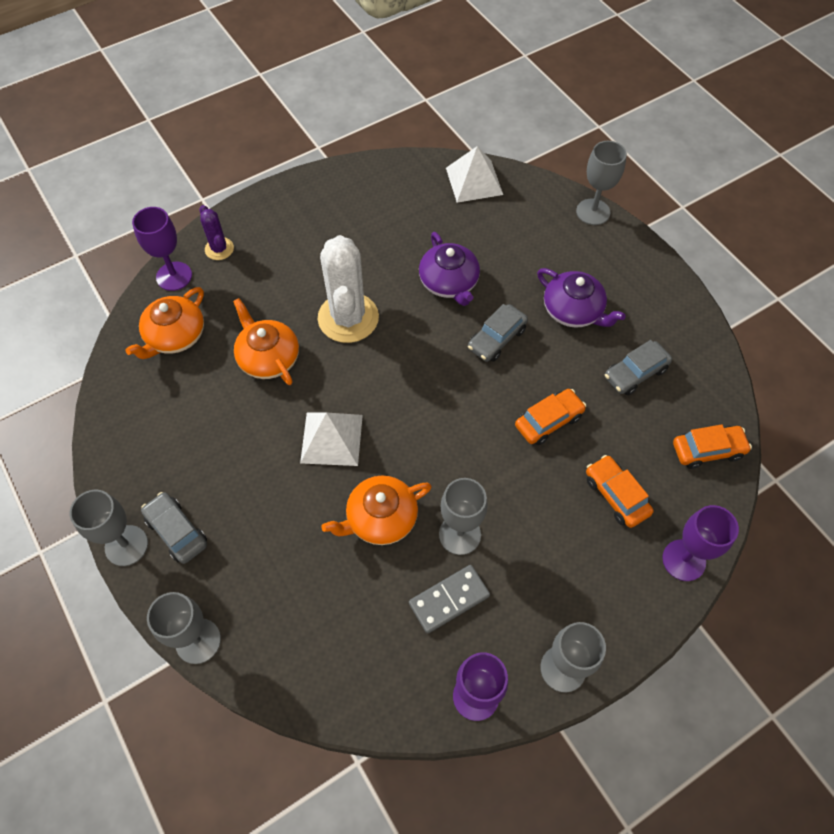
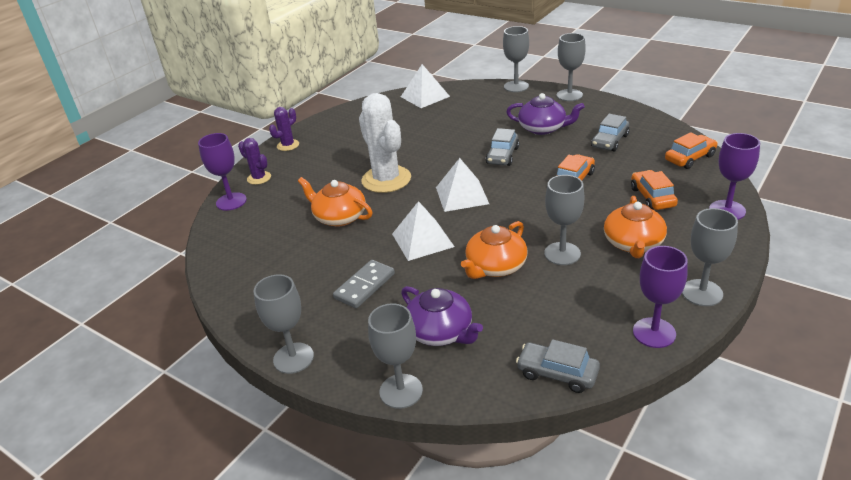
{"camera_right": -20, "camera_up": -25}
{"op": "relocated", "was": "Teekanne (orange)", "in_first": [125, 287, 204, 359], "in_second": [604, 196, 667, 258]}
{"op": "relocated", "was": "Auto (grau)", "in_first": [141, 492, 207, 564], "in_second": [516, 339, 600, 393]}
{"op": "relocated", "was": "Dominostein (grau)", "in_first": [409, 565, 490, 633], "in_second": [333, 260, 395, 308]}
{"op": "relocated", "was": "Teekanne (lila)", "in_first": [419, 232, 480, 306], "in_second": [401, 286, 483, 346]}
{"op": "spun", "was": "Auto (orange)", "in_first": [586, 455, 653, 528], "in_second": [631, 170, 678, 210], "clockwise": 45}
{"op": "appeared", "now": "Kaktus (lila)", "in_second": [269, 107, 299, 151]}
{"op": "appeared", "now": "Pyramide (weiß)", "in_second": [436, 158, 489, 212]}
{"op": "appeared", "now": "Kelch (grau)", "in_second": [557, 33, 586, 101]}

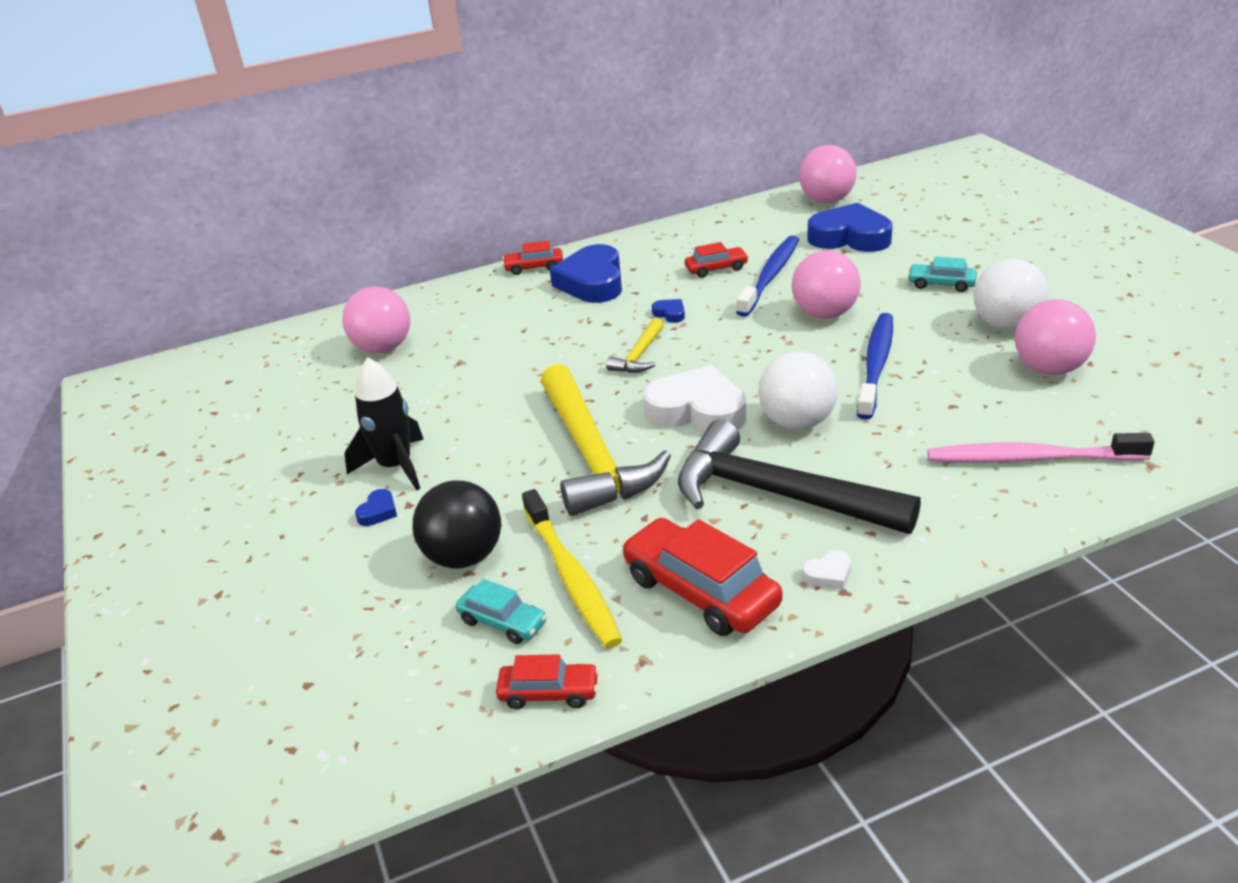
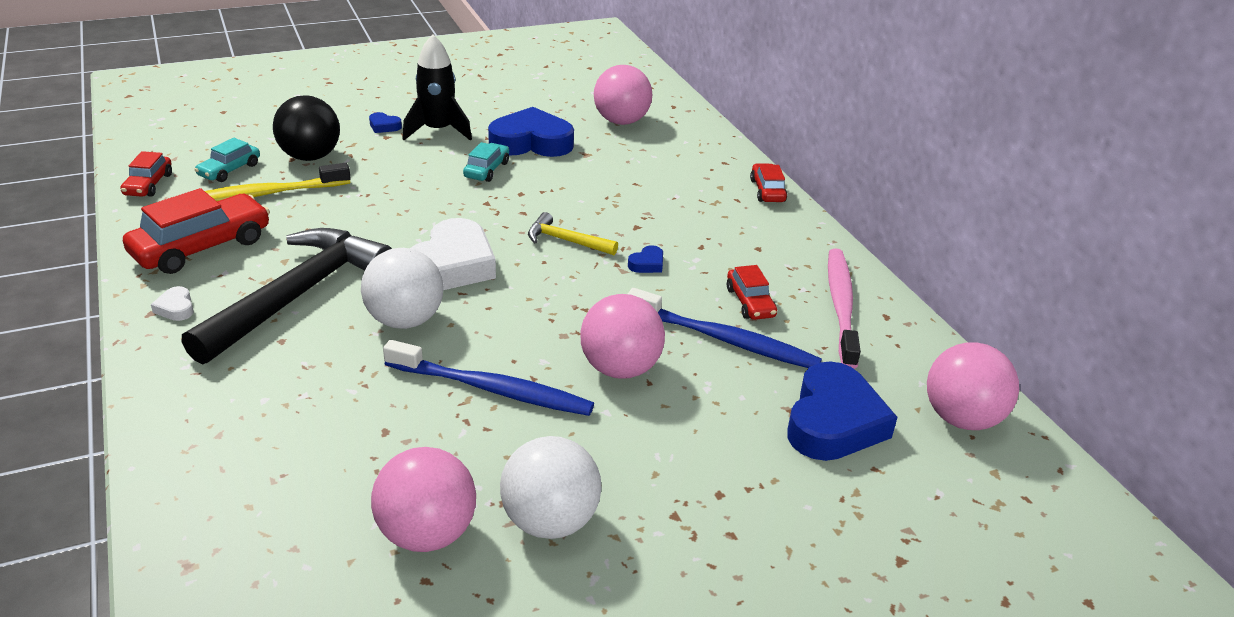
{"camera_right": 85, "camera_up": 0}
{"op": "missing", "was": "Hammer (gelb)", "in_first": [541, 364, 671, 516]}
{"op": "relocated", "was": "Herz (blau)", "in_first": [550, 244, 622, 303], "in_second": [488, 107, 574, 157]}
{"op": "relocated", "was": "Auto (türkis)", "in_first": [907, 257, 977, 292], "in_second": [463, 142, 509, 182]}
{"op": "relocated", "was": "Zahnbürste (rosa)", "in_first": [927, 433, 1154, 463], "in_second": [828, 248, 861, 369]}

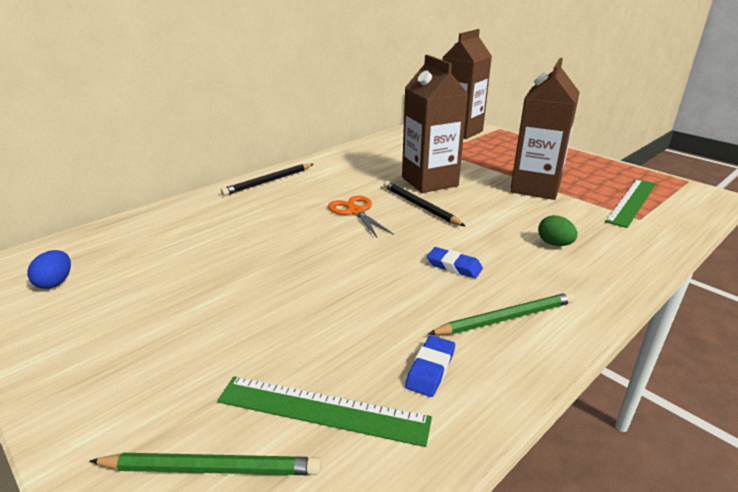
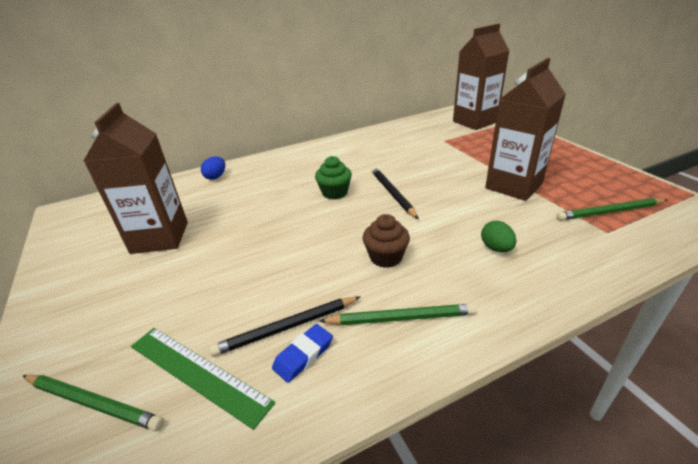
{"camera_right": 20, "camera_up": 5}
{"op": "relocated", "was": "Ei (blau)", "in_first": [27, 250, 71, 289], "in_second": [201, 157, 225, 180]}
{"op": "relocated", "was": "Bleistift (schwarz)", "in_first": [221, 164, 313, 196], "in_second": [209, 296, 361, 356]}
{"op": "exchanged", "was": "Schere (orange)", "now": "Muffin (grün)", "in_first": [328, 196, 394, 237], "in_second": [315, 156, 352, 200]}
{"op": "relocated", "was": "Getränkekarton (braun)", "in_first": [402, 55, 468, 193], "in_second": [84, 103, 188, 254]}
{"op": "exchanged", "was": "Radiergummi (blau)", "now": "Muffin (braun)", "in_first": [427, 247, 483, 278], "in_second": [363, 214, 410, 268]}
{"op": "exchanged", "was": "Lineal (grün)", "now": "Bleistift (grün)", "in_first": [605, 179, 656, 228], "in_second": [556, 198, 667, 221]}

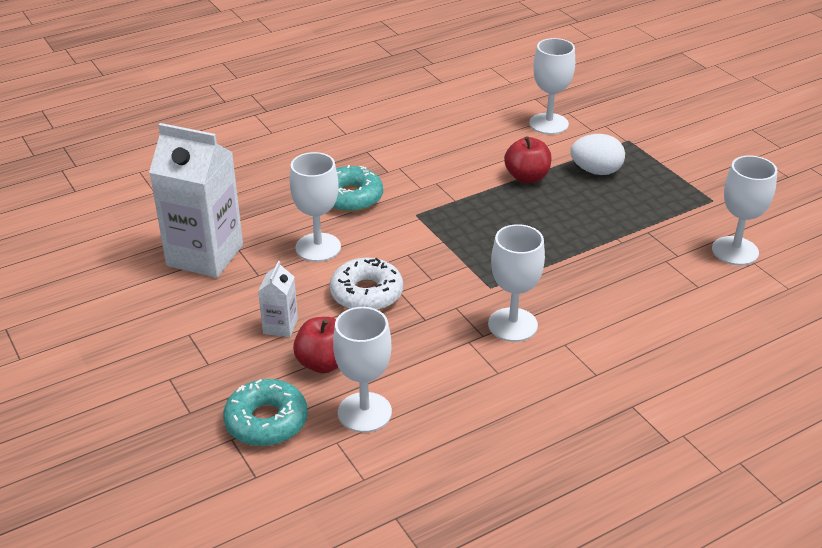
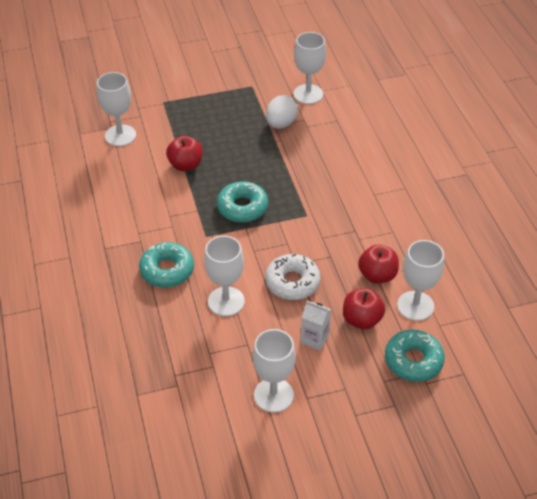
{"camera_right": -75, "camera_up": 10}
{"op": "missing", "was": "Getränkekarton (weiß)", "in_first": [149, 123, 243, 278]}
{"op": "relocated", "was": "Kelch (weiß)", "in_first": [488, 224, 545, 342], "in_second": [253, 329, 296, 413]}
{"op": "relocated", "was": "Ei (weiß)", "in_first": [570, 134, 625, 175], "in_second": [266, 95, 298, 129]}
{"op": "appeared", "now": "Donut (türkis)", "in_second": [217, 181, 268, 222]}
{"op": "appeared", "now": "Apfel (rot)", "in_second": [358, 244, 399, 284]}

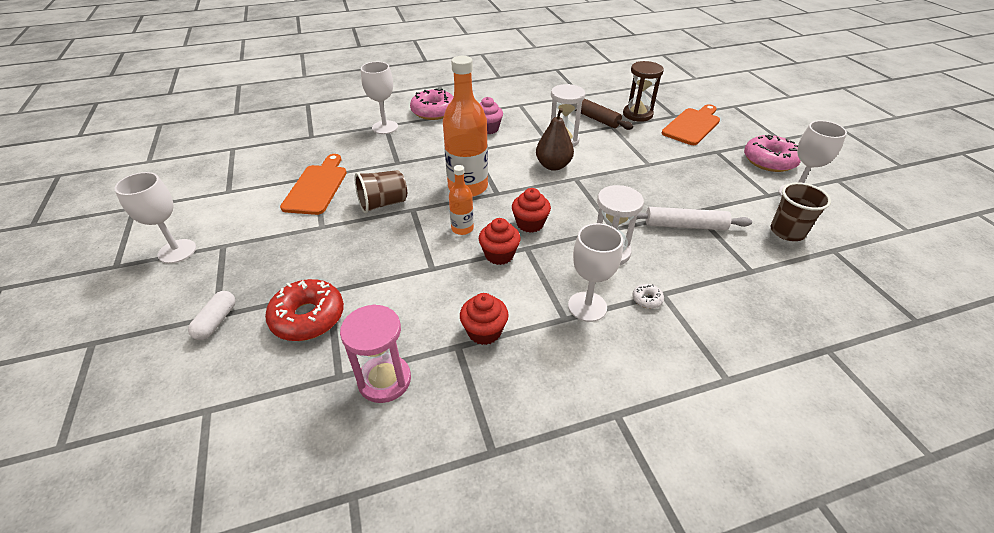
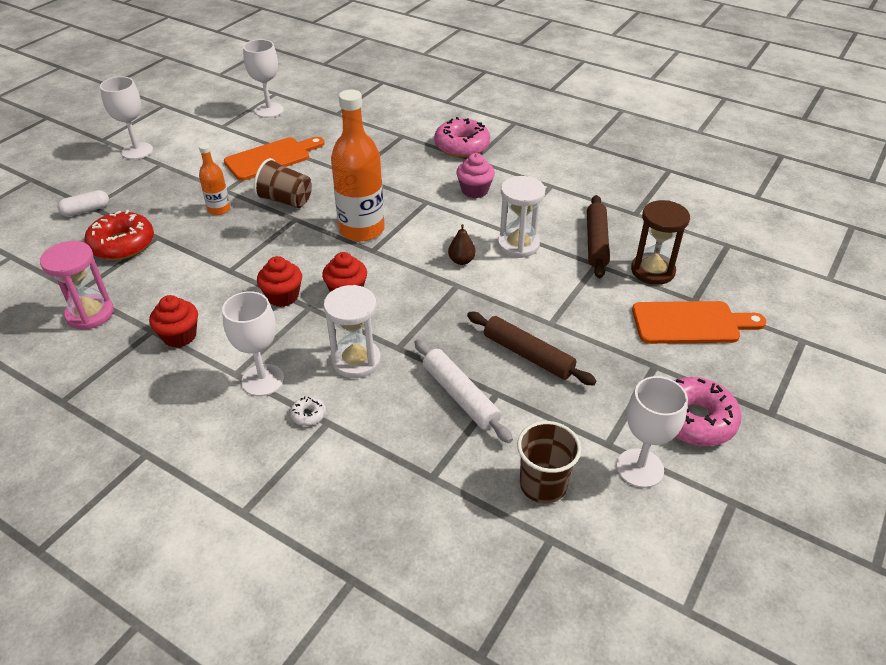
{"camera_right": 50, "camera_up": 0}
{"op": "relocated", "was": "Kelch (weiß)", "in_first": [361, 62, 398, 134], "in_second": [243, 39, 284, 118]}
{"op": "relocated", "was": "Flasche (orange)", "in_first": [449, 165, 474, 235], "in_second": [199, 143, 230, 215]}
{"op": "size", "was": "Birne (braun)", "in_first": [536, 108, 574, 171], "in_second": [448, 224, 476, 265], "ratio": 0.58}
{"op": "appeared", "now": "Nudelholz (braun)", "in_second": [467, 312, 596, 385]}

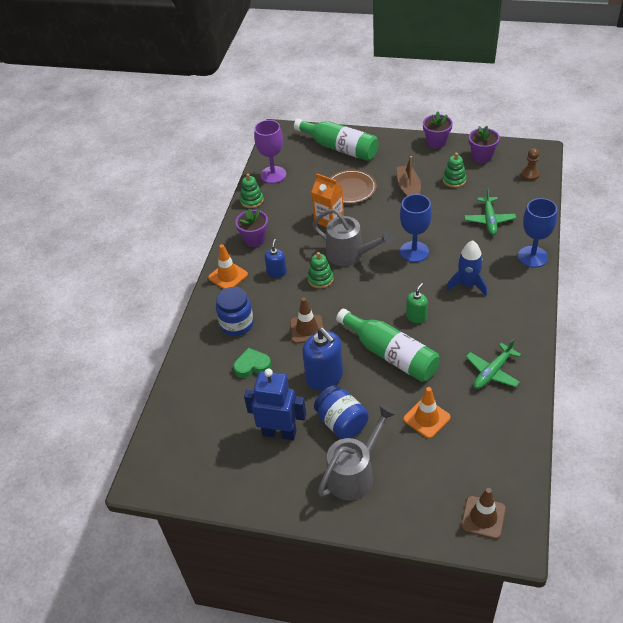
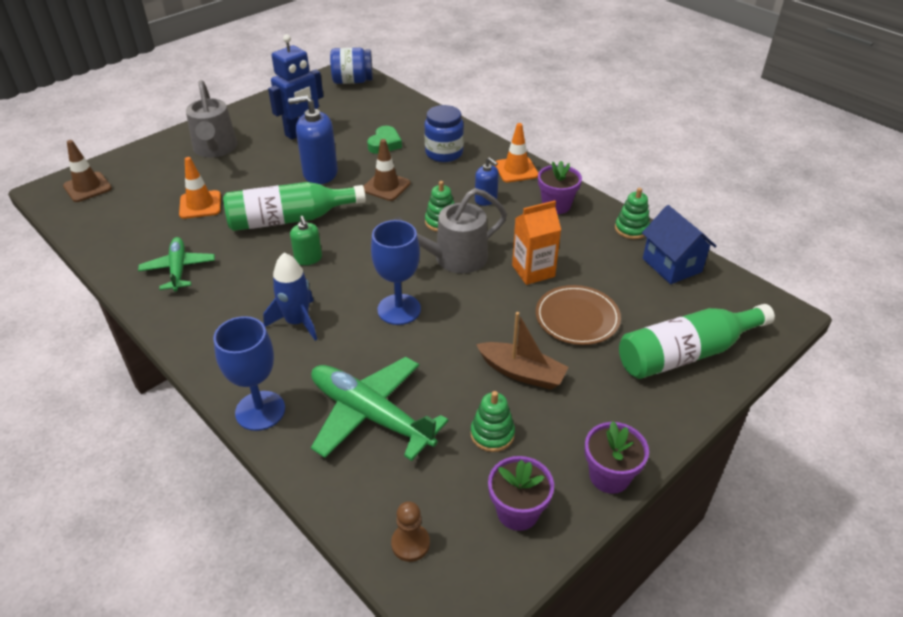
{"camera_right": 120, "camera_up": -5}
{"op": "exchanged", "was": "Kelch (lila)", "now": "Haus (blau)", "in_first": [254, 120, 286, 184], "in_second": [642, 205, 716, 284]}
{"op": "relocated", "was": "Einmachglas (blau)", "in_first": [314, 385, 369, 439], "in_second": [330, 48, 373, 84]}
{"op": "size", "was": "Flugzeug (grün)", "in_first": [464, 188, 516, 235], "in_second": [311, 357, 448, 461], "ratio": 1.62}

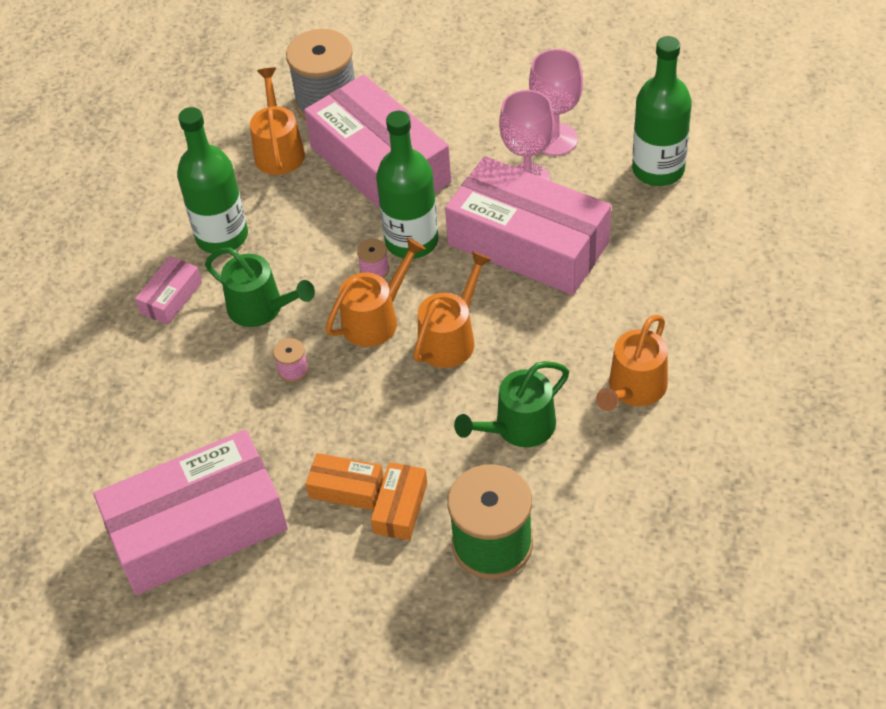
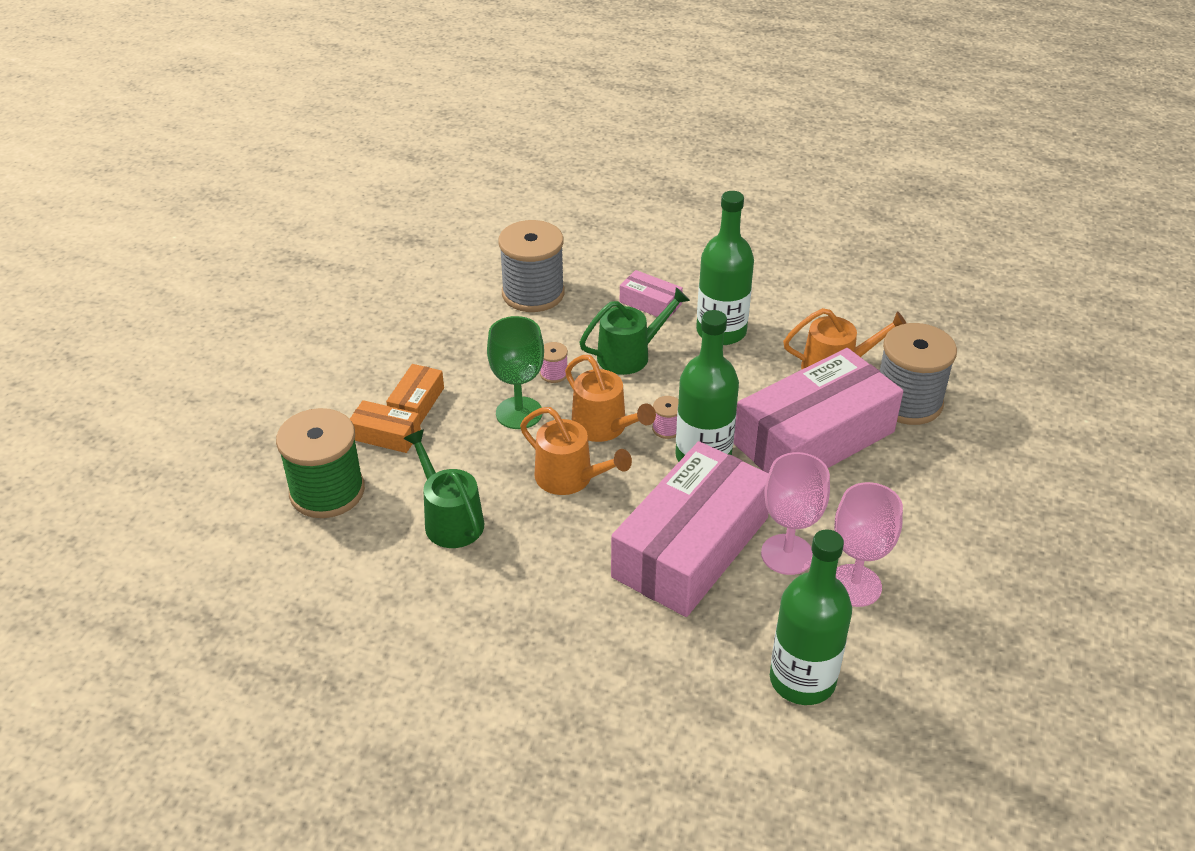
{"camera_right": 90, "camera_up": -10}
{"op": "missing", "was": "Schachtel (rosa)", "in_first": [93, 430, 288, 595]}
{"op": "spun", "was": "Gießkanne (grün)", "in_first": [205, 247, 315, 327], "in_second": [579, 287, 690, 375], "clockwise": -150}
{"op": "missing", "was": "Gießkanne (orange)", "in_first": [596, 315, 668, 411]}
{"op": "appeared", "now": "Kelch (grün)", "in_second": [487, 316, 544, 429]}
{"op": "appeared", "now": "Garnrolle (grau)", "in_second": [498, 220, 565, 312]}

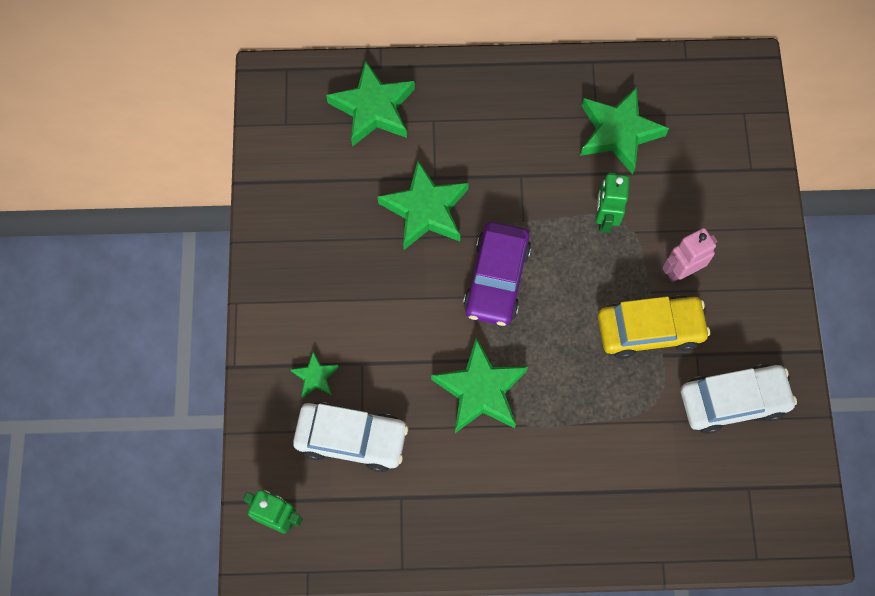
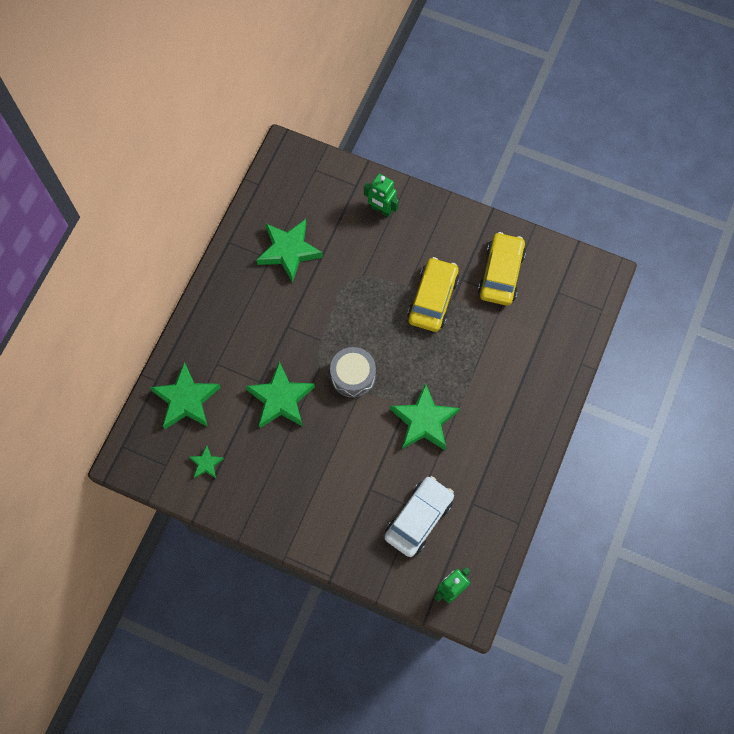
{"camera_right": -65, "camera_up": 0}
{"op": "relocated", "was": "Stern (grün)", "in_first": [290, 351, 339, 398], "in_second": [189, 445, 224, 478]}
{"op": "exchanged", "was": "Auto (lila)", "now": "Trommel (grau)", "in_first": [463, 222, 531, 326], "in_second": [330, 347, 376, 398]}
{"op": "relocated", "was": "Roboter (grün)", "in_first": [596, 172, 629, 233], "in_second": [364, 174, 399, 217]}
{"op": "missing", "was": "Roboter (rosa)", "in_first": [662, 228, 717, 282]}
{"op": "colour", "was": "Auto (weiß)", "now": "Auto (gelb)", "in_first": [681, 364, 797, 434], "in_second": [478, 232, 526, 306]}

